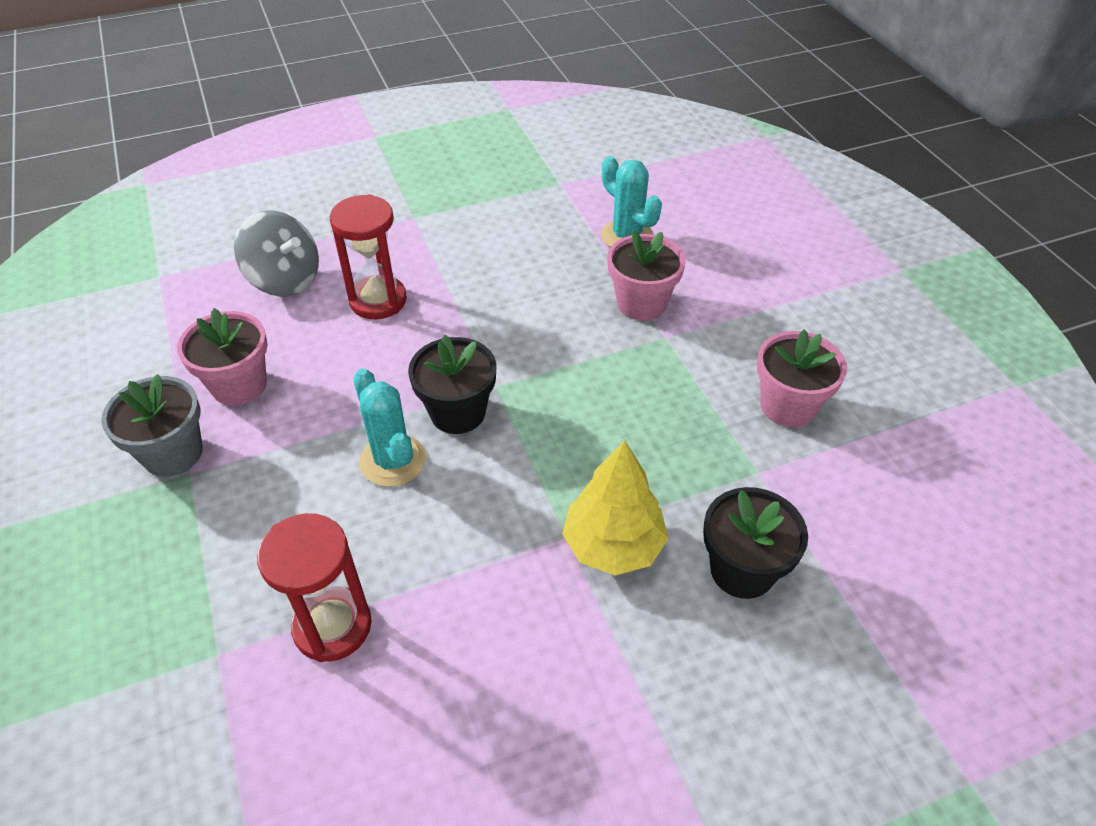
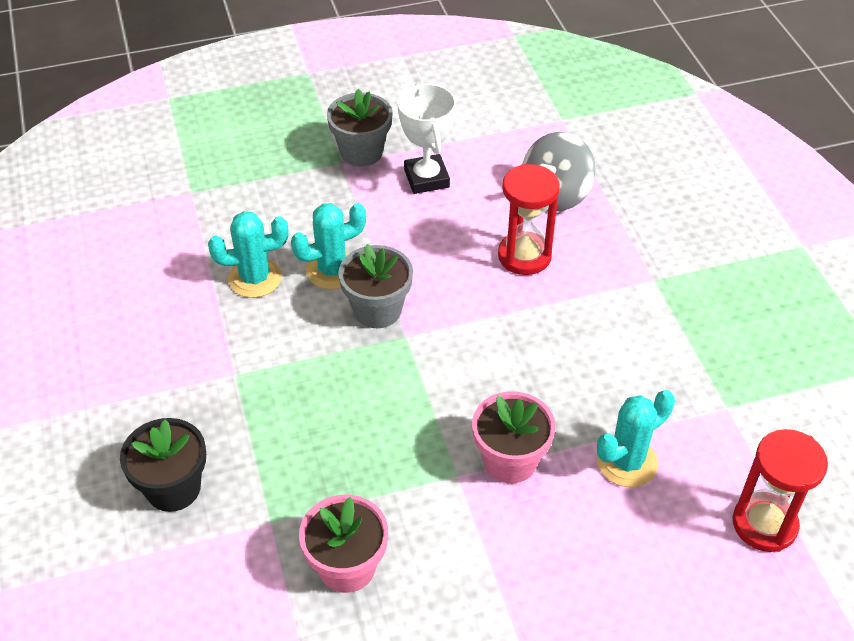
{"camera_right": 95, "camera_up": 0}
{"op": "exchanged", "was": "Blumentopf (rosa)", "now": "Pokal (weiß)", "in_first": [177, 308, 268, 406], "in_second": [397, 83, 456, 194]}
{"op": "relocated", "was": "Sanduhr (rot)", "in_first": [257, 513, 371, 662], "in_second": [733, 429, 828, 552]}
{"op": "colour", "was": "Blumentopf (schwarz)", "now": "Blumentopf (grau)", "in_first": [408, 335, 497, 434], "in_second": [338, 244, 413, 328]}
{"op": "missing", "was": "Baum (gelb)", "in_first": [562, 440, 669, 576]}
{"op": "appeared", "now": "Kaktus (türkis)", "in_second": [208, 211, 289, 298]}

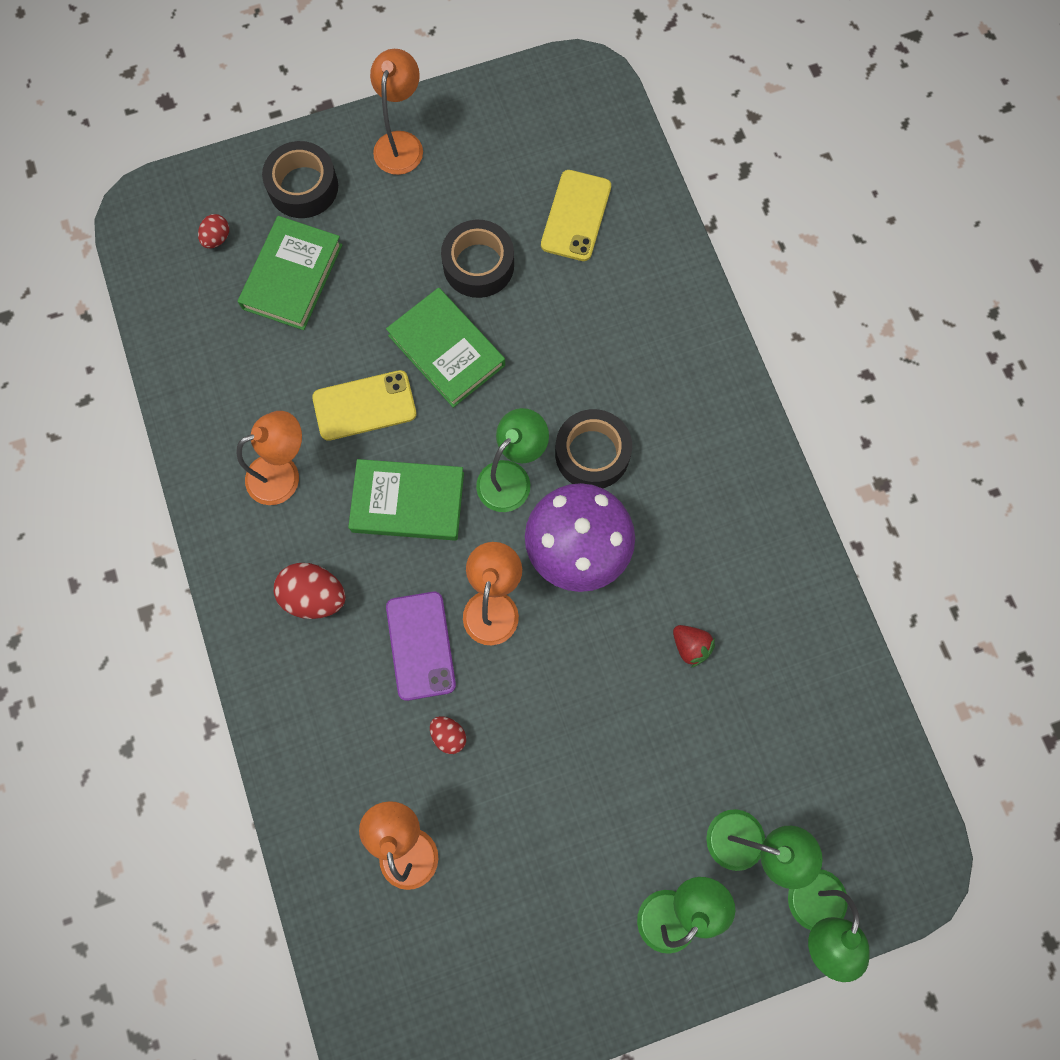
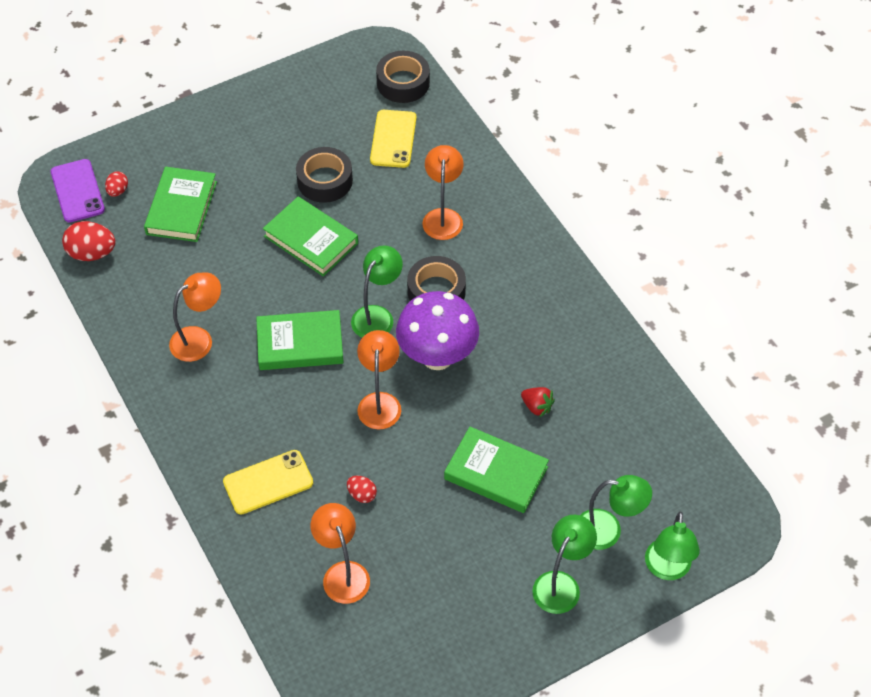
{"camera_right": -10, "camera_up": -20}
{"op": "relocated", "was": "Klebeband (schwarz)", "in_first": [262, 141, 338, 218], "in_second": [376, 51, 430, 103]}
{"op": "relocated", "was": "Ei (rot)", "in_first": [274, 563, 346, 619], "in_second": [62, 221, 116, 261]}
{"op": "relocated", "was": "Handy (gelb)", "in_first": [312, 370, 417, 441], "in_second": [223, 450, 313, 515]}
{"op": "relocated", "was": "Lampe (orange)", "in_first": [370, 49, 423, 175], "in_second": [422, 145, 464, 240]}
{"op": "relocated", "was": "Handy (lila)", "in_first": [386, 592, 456, 701], "in_second": [51, 159, 105, 222]}
{"op": "appeared", "now": "Buch (grün)", "in_second": [444, 427, 549, 513]}

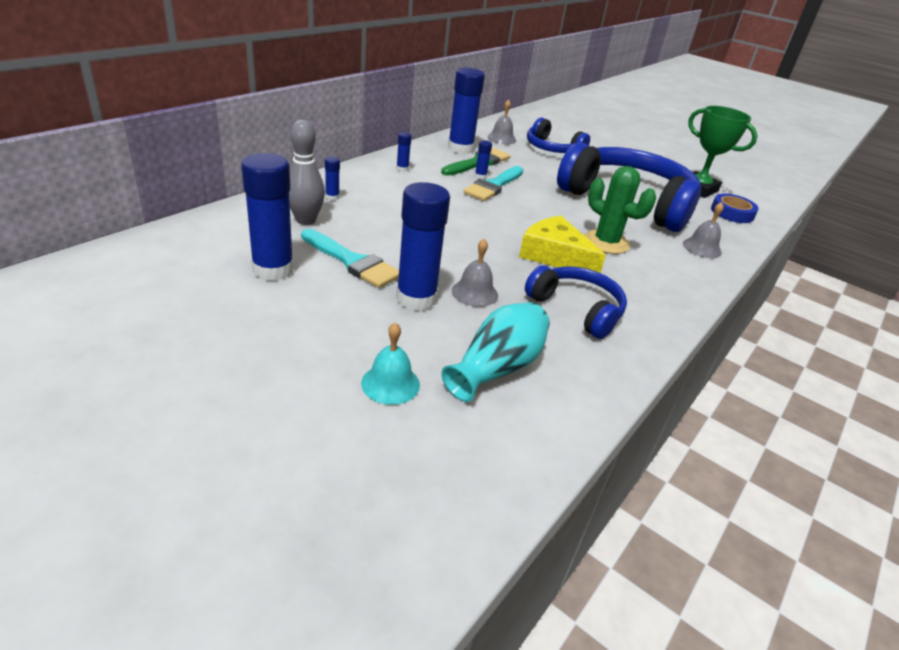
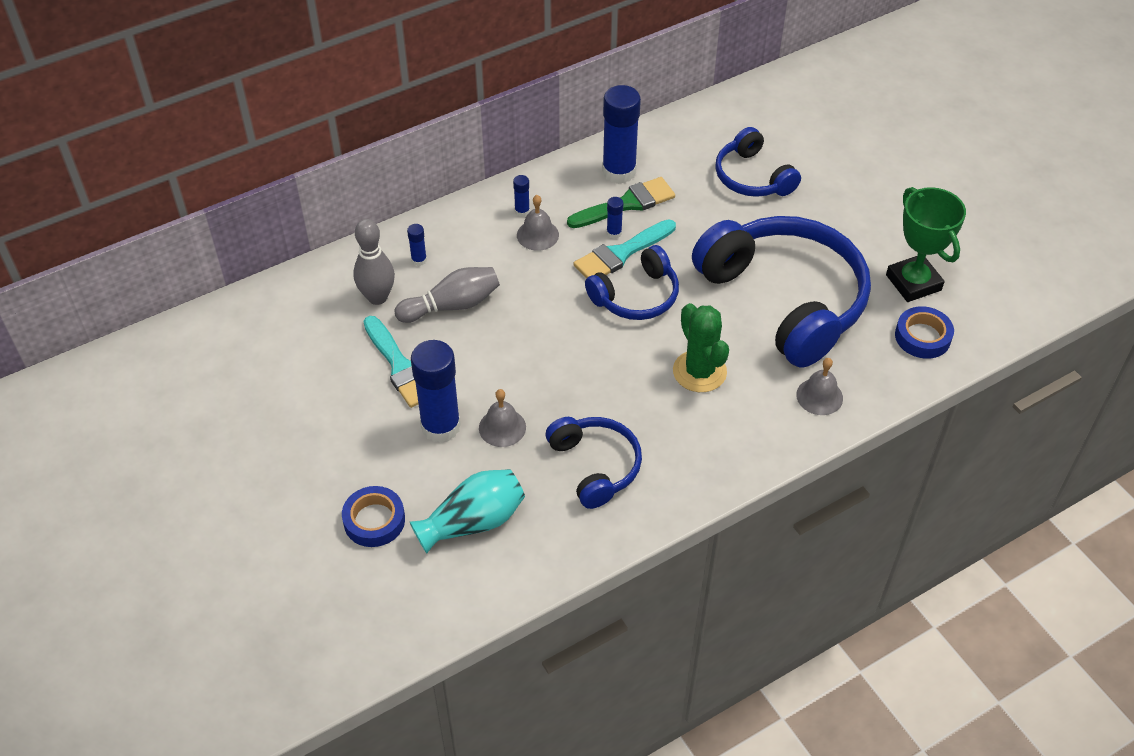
{"camera_right": 25, "camera_up": 15}
{"op": "missing", "was": "Klebestift (blau)", "in_first": [241, 153, 294, 281]}
{"op": "exchanged", "was": "Glocke (türkis)", "now": "Klebeband (blau)", "in_first": [361, 322, 420, 405], "in_second": [342, 486, 405, 547]}
{"op": "relocated", "was": "Glocke (grau)", "in_first": [487, 99, 516, 144], "in_second": [517, 195, 559, 251]}
{"op": "missing", "was": "Käse (gelb)", "in_first": [519, 216, 606, 273]}
{"op": "appeared", "now": "Bowlingkegel (grau)", "in_second": [395, 267, 500, 323]}
{"op": "appeared", "now": "Kopfhörer (blau)", "in_second": [585, 245, 679, 320]}

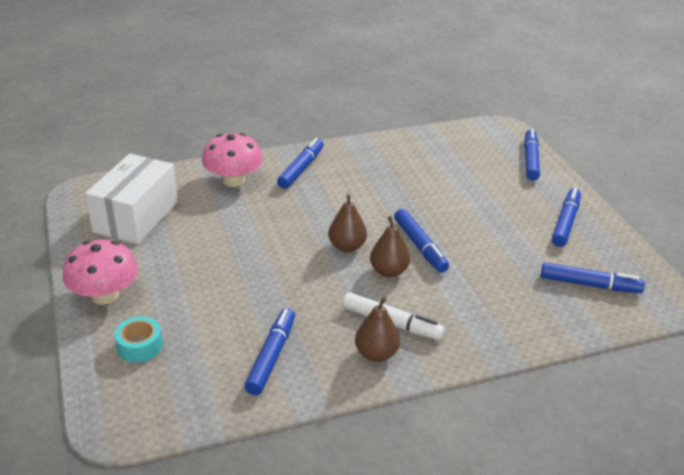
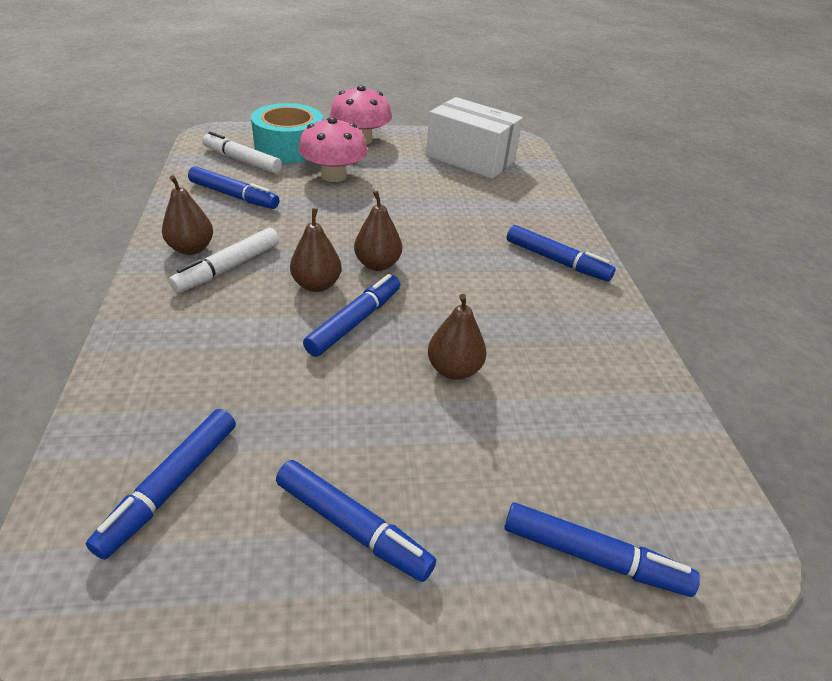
{"camera_right": 100, "camera_up": 5}
{"op": "size", "was": "Klebeband (türkis)", "in_first": [114, 316, 163, 363], "in_second": [251, 103, 323, 163], "ratio": 1.89}
{"op": "relocated", "was": "Pilz (rosa)", "in_first": [202, 133, 263, 187], "in_second": [298, 117, 368, 182]}
{"op": "spun", "was": "Filzstift (blau)", "in_first": [394, 209, 449, 273], "in_second": [303, 274, 400, 357], "clockwise": 135}
{"op": "appeared", "now": "Filzstift (weiß)", "in_second": [202, 131, 282, 174]}
{"op": "appeared", "now": "Birne (braun)", "in_second": [428, 294, 486, 380]}

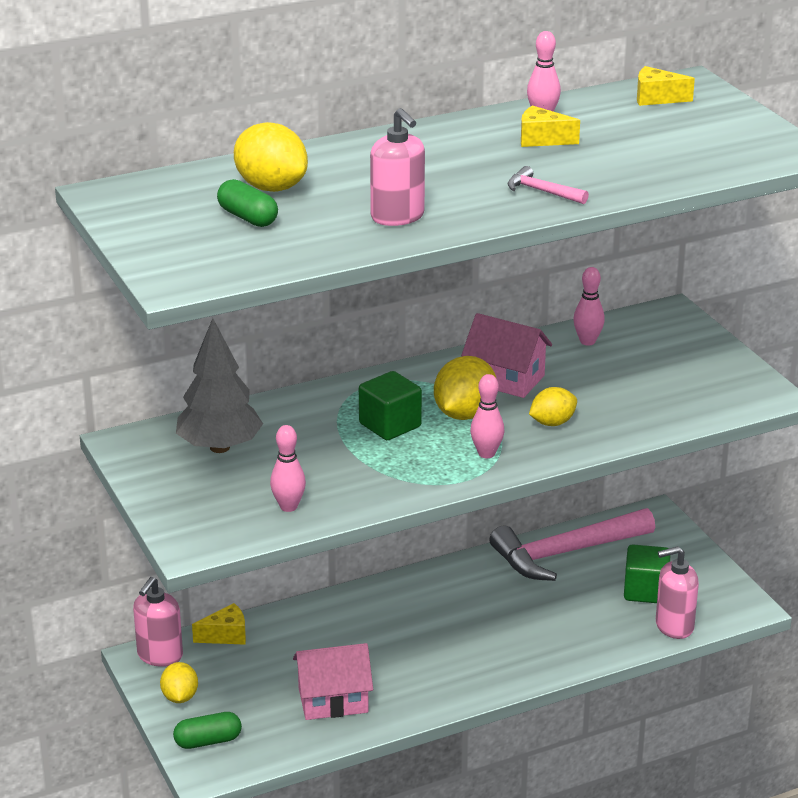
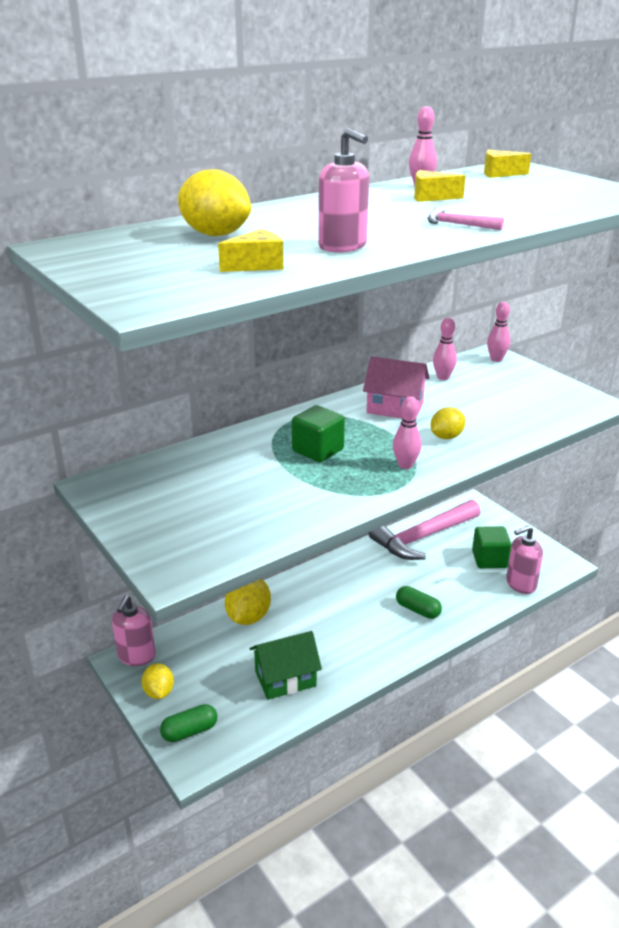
{"camera_right": -10, "camera_up": 0}
{"op": "missing", "was": "Baum (grau)", "in_first": [176, 318, 263, 453]}
{"op": "relocated", "was": "Käse (gelb)", "in_first": [192, 603, 246, 645], "in_second": [218, 229, 284, 272]}
{"op": "relocated", "was": "Kapsel (grün)", "in_first": [217, 179, 278, 227], "in_second": [396, 586, 442, 619]}
{"op": "relocated", "was": "Bowlingkegel (rosa)", "in_first": [270, 425, 306, 512], "in_second": [487, 302, 510, 362]}
{"op": "colour", "was": "Haus (rosa)", "now": "Haus (grün)", "in_first": [293, 643, 373, 720], "in_second": [250, 631, 322, 700]}
{"op": "relocated", "was": "Zitrone (gelb)", "in_first": [434, 356, 497, 420], "in_second": [225, 579, 271, 625]}

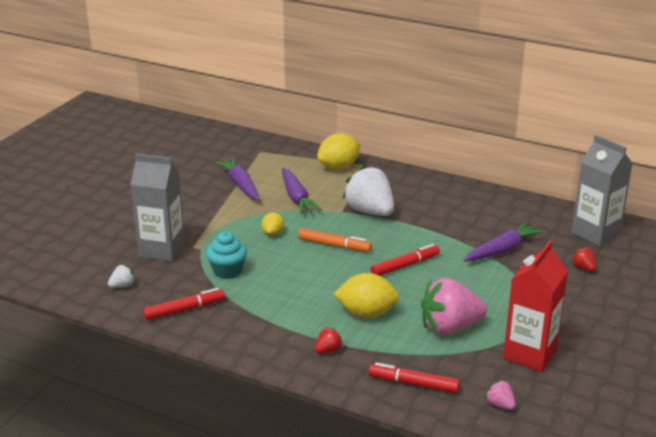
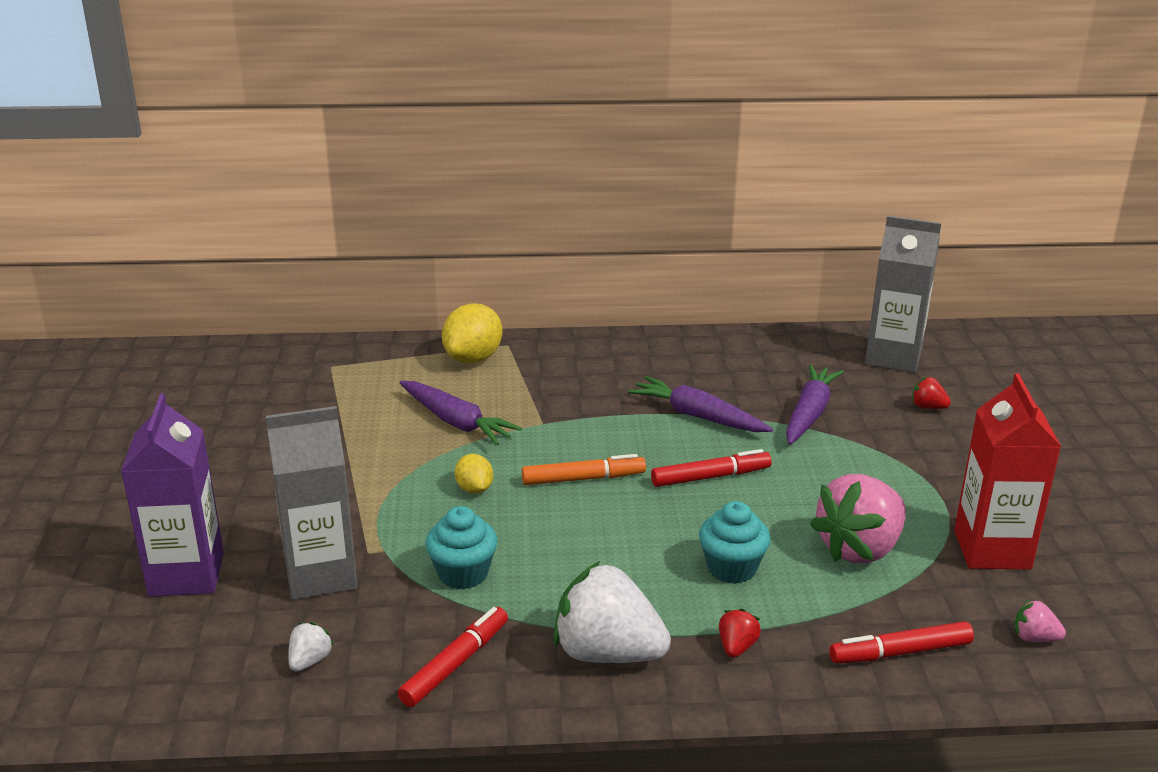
{"camera_right": -30, "camera_up": 0}
{"op": "relocated", "was": "Karotte (lila)", "in_first": [214, 157, 260, 201], "in_second": [628, 376, 773, 432]}
{"op": "exchanged", "was": "Zitrone (gelb)", "now": "Muffin (türkis)", "in_first": [334, 273, 399, 318], "in_second": [699, 501, 771, 584]}
{"op": "relocated", "was": "Erdbeere (weiß)", "in_first": [342, 165, 394, 216], "in_second": [554, 561, 671, 663]}
{"op": "spun", "was": "Filzstift (rot)", "in_first": [371, 244, 440, 276], "in_second": [651, 449, 772, 487], "clockwise": 45}
{"op": "appeared", "now": "Getränkekarton (lila)", "in_second": [121, 393, 224, 597]}

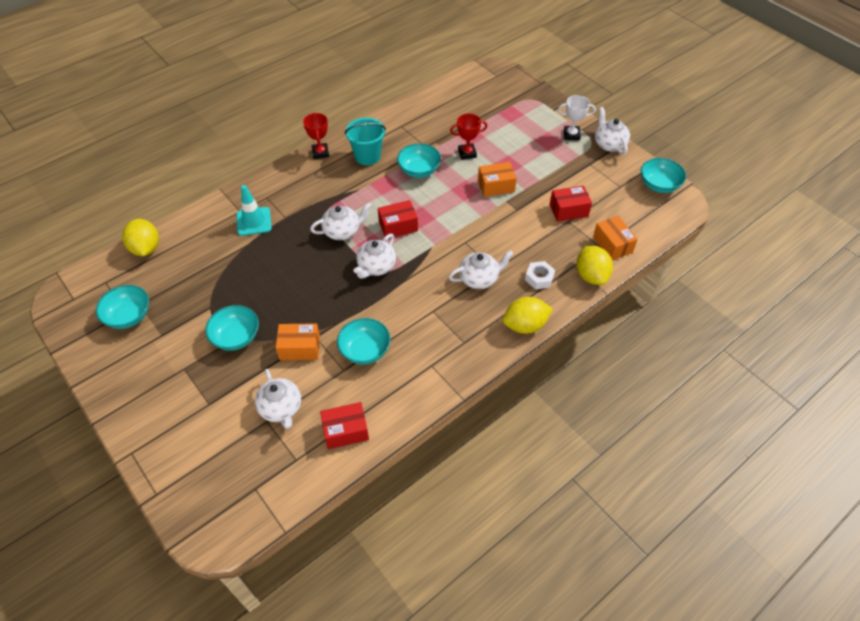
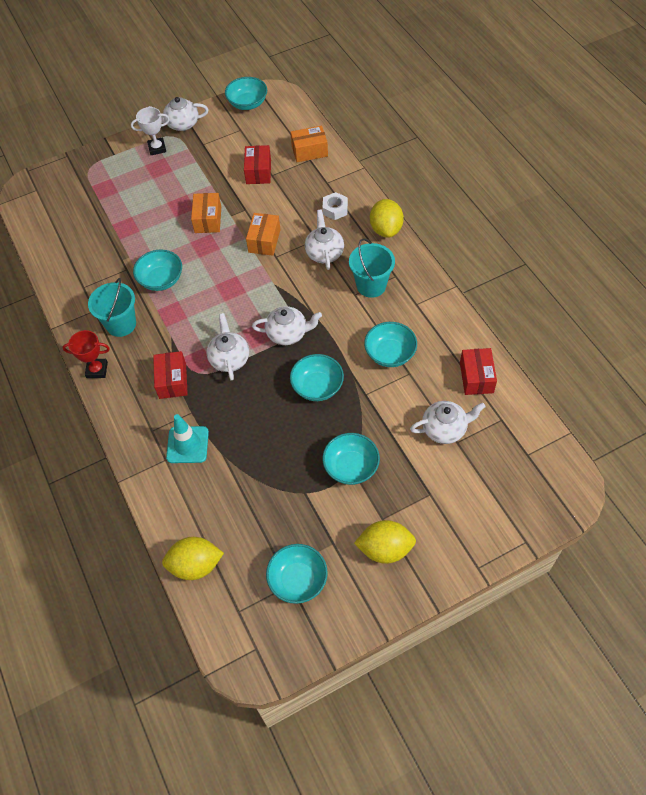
{"camera_right": -75, "camera_up": 5}
{"op": "relocated", "was": "Schachtel (orange)", "in_first": [276, 323, 320, 360], "in_second": [246, 213, 280, 256]}
{"op": "spun", "was": "Teekanne (weiß)", "in_first": [354, 234, 396, 279], "in_second": [252, 306, 322, 345], "clockwise": -45}
{"op": "relocated", "was": "Schachtel (rot)", "in_first": [378, 200, 418, 238], "in_second": [153, 351, 188, 399]}
{"op": "missing", "was": "Pokal (rot)", "in_first": [450, 113, 487, 160]}
{"op": "spun", "was": "Pokal (weiß)", "in_first": [558, 95, 596, 140], "in_second": [131, 107, 170, 155], "clockwise": 60}
{"op": "relocated", "was": "Zitrone (gelb)", "in_first": [577, 245, 613, 285], "in_second": [354, 520, 416, 564]}
{"op": "appeared", "now": "Schüssel (türkis)", "in_second": [290, 354, 344, 401]}
{"op": "appeared", "now": "Eimer (türkis)", "in_second": [349, 238, 395, 298]}

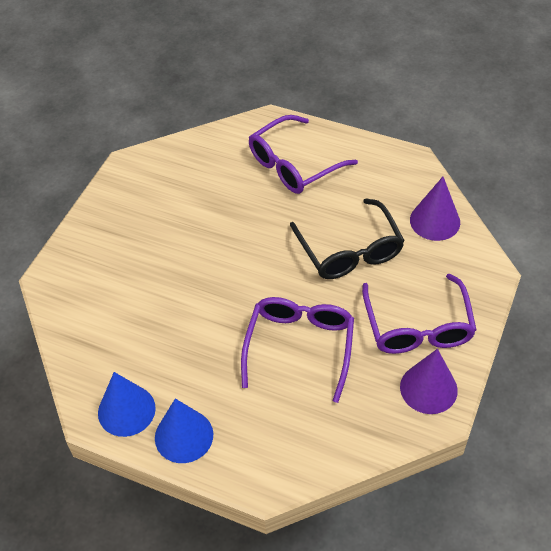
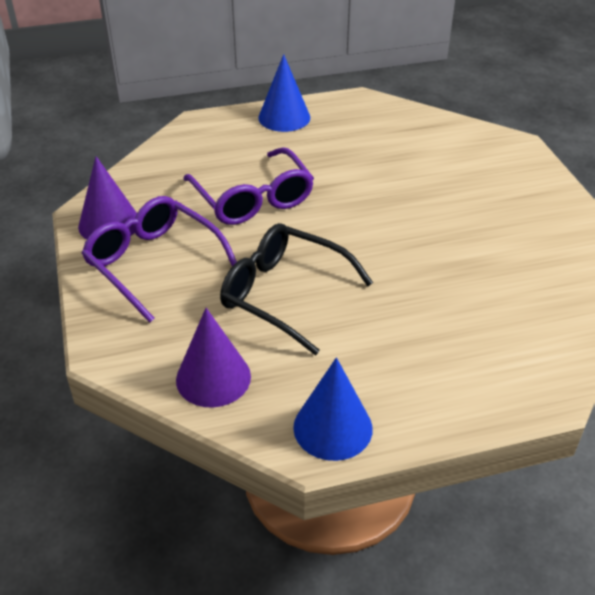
{"camera_right": 140, "camera_up": -10}
{"op": "relocated", "was": "Kegel (blau)", "in_first": [98, 372, 156, 437], "in_second": [293, 357, 373, 461]}
{"op": "missing", "was": "Brille (lila)", "in_first": [249, 115, 358, 194]}

